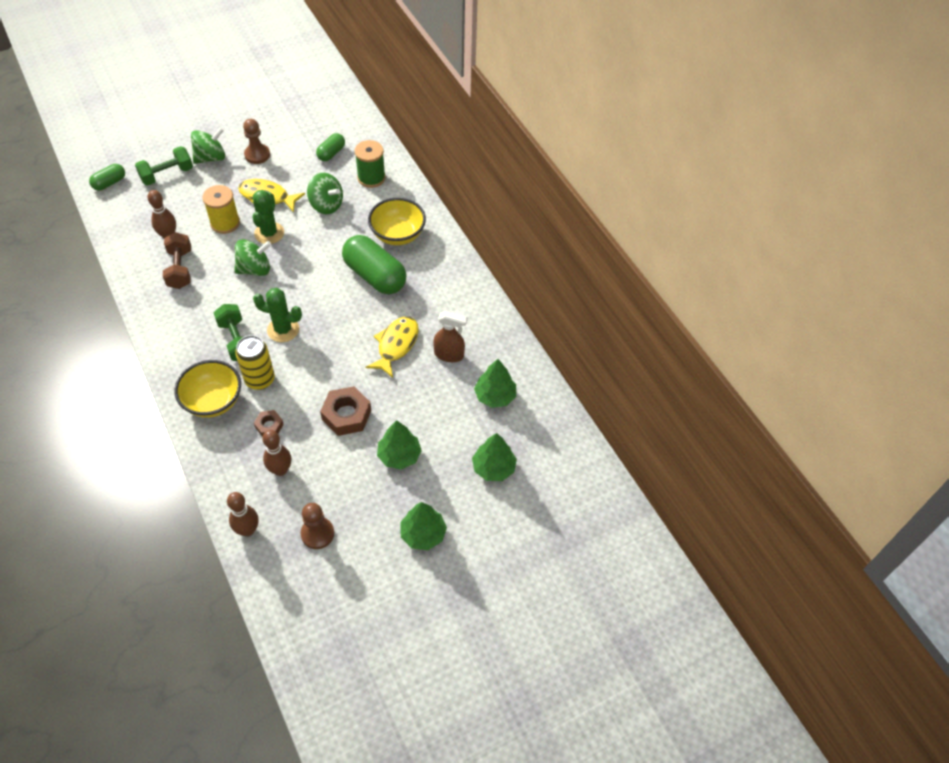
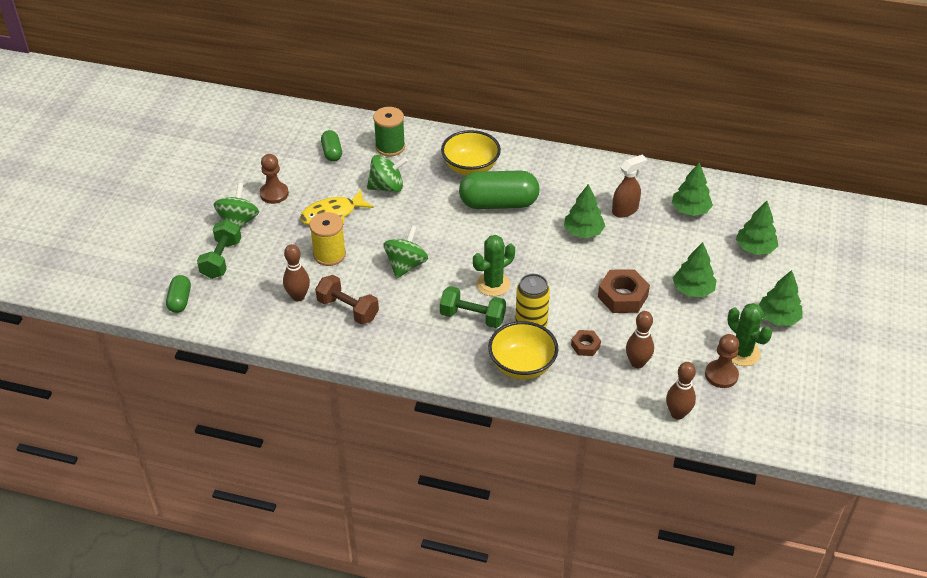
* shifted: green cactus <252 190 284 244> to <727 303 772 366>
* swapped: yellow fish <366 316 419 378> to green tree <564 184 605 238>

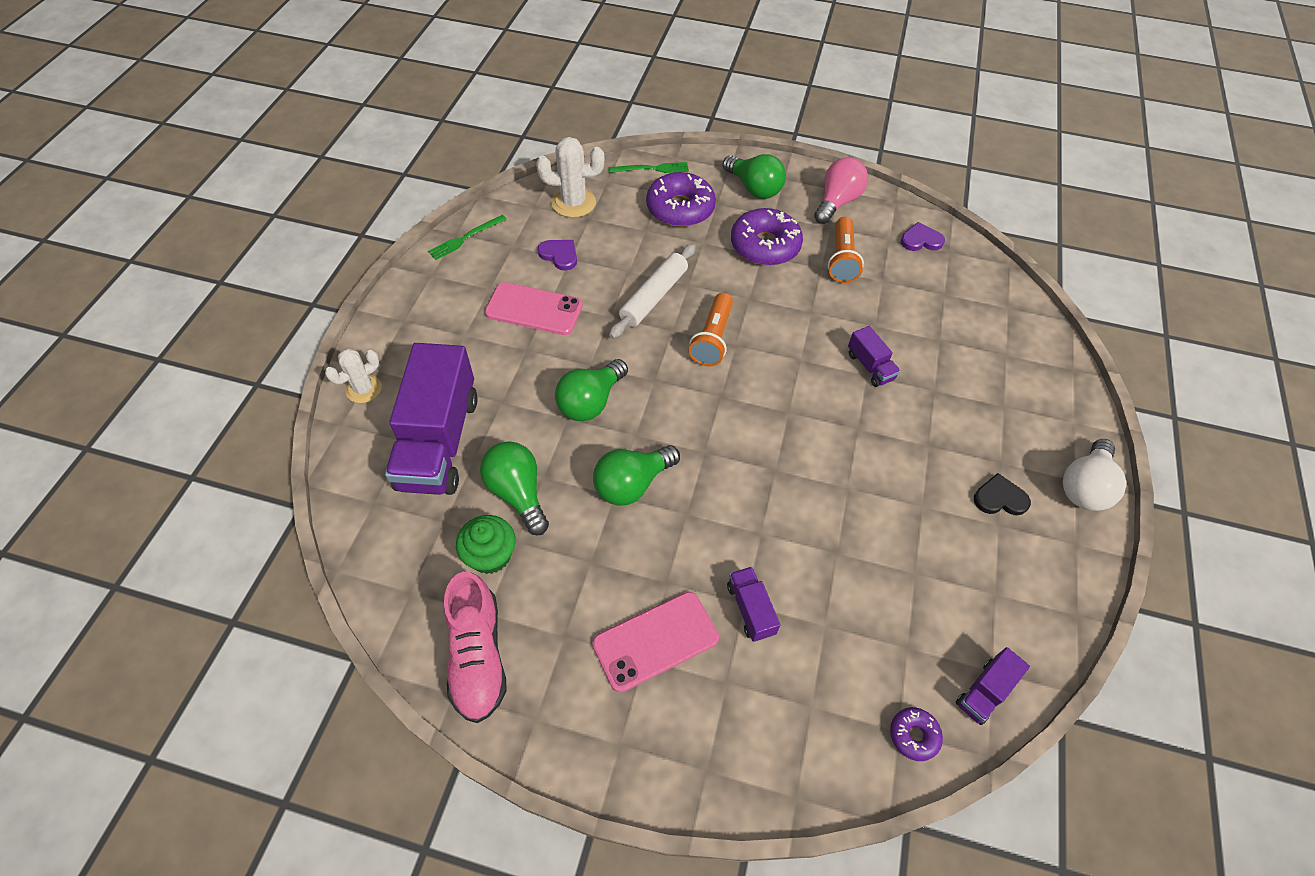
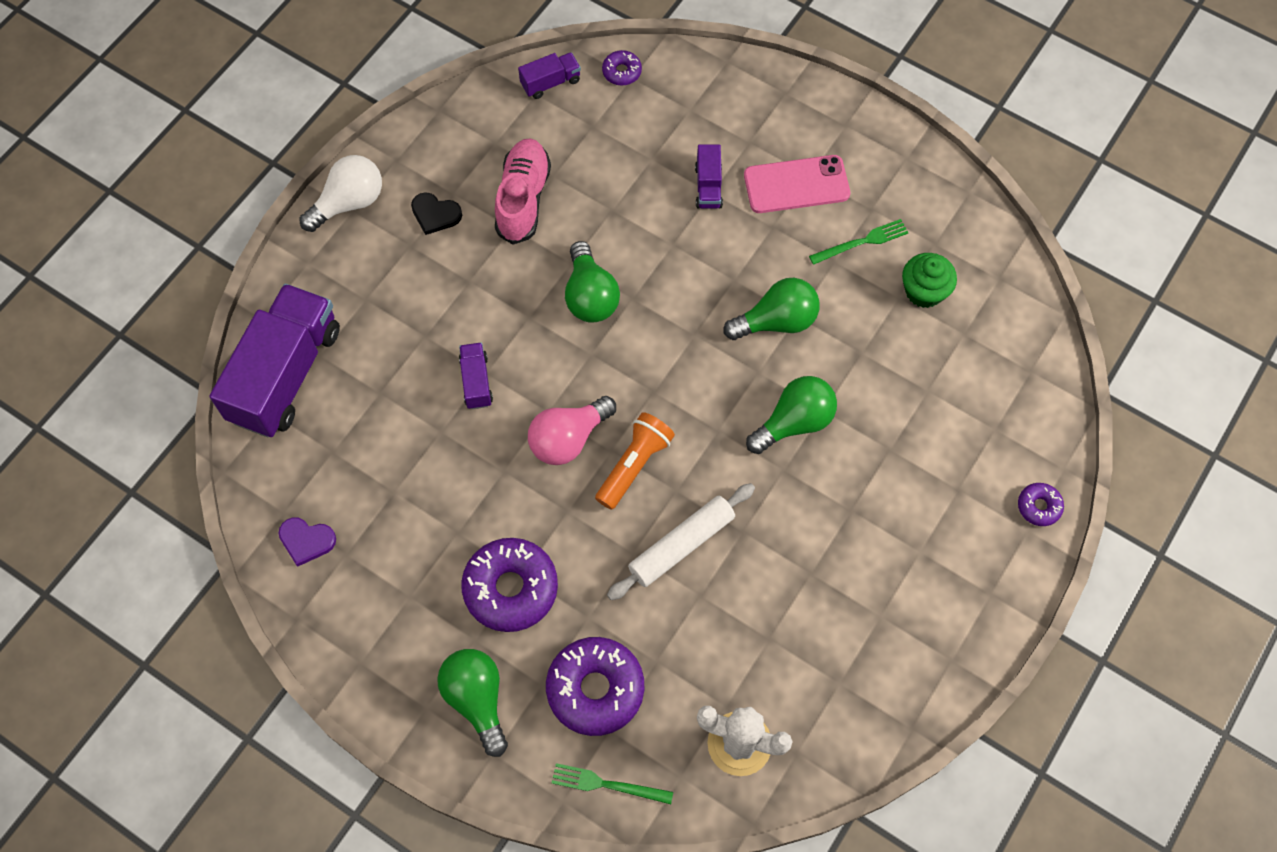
* gone: pink phone <485 282 583 335>
* gone: purple heart <537 240 577 271>
* gone: orange flashlight <828 217 864 283>
* shifted: purple truck <385 343 478 495> to <210 284 340 437>
* shifted: green fork <428 215 507 260> to <809 219 909 265>
* shifted: pink shoe <444 572 507 723> to <495 138 551 245>
* shifted: green light bulb <480 441 549 535> to <565 241 620 323>
* shifted: pink light bulb <814 157 868 224> to <528 396 616 465>
* swapped: white cactus <325 348 382 403> to purple donut <1018 483 1064 526>

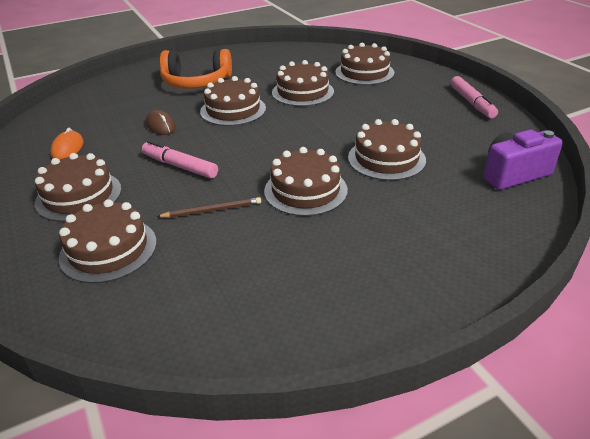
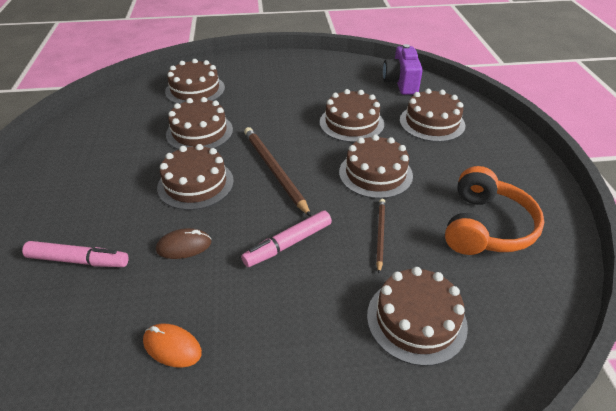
* new: brown pencil <244 127 311 217>
* shifted: brown cake <35 153 121 222> to <400 89 465 142>
* shifted: orange headphones <160 49 232 89> to <445 166 544 255>
* shifted: pink marker <451 76 498 118> to <22 241 129 267>

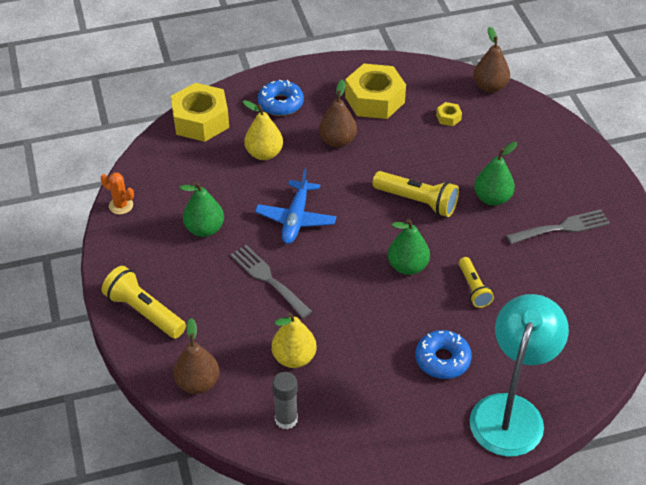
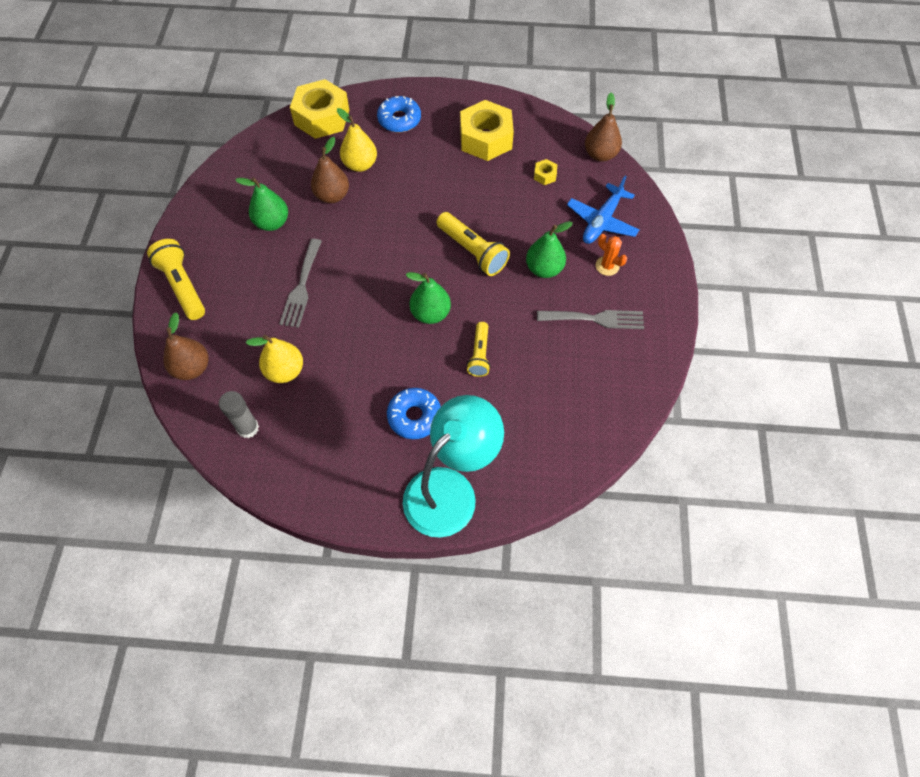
* shifted: orange cactus <101 172 134 214> to <596 234 627 276>
* shifted: blue plane <255 168 336 244> to <567 176 639 244>
* shifted: brown pear <319 79 357 147> to <311 137 349 203>
* rotated: grey fork <230 245 312 318> = <279 239 322 328> 150 degrees counterclockwise

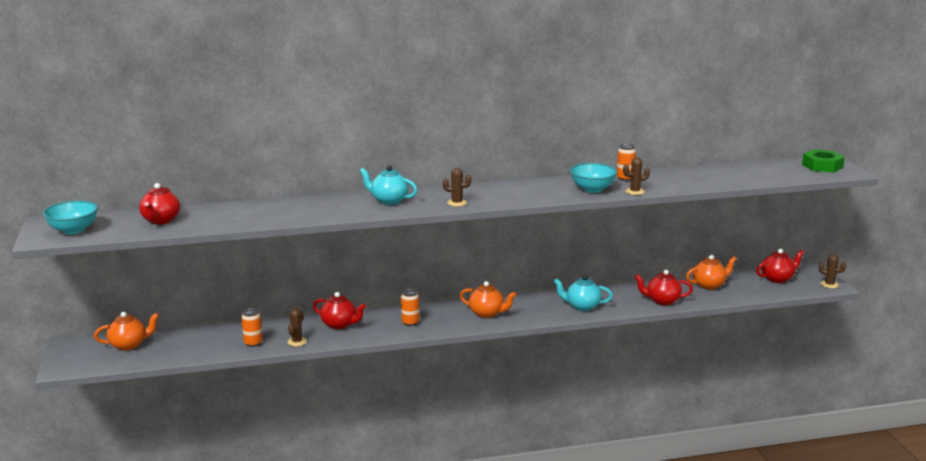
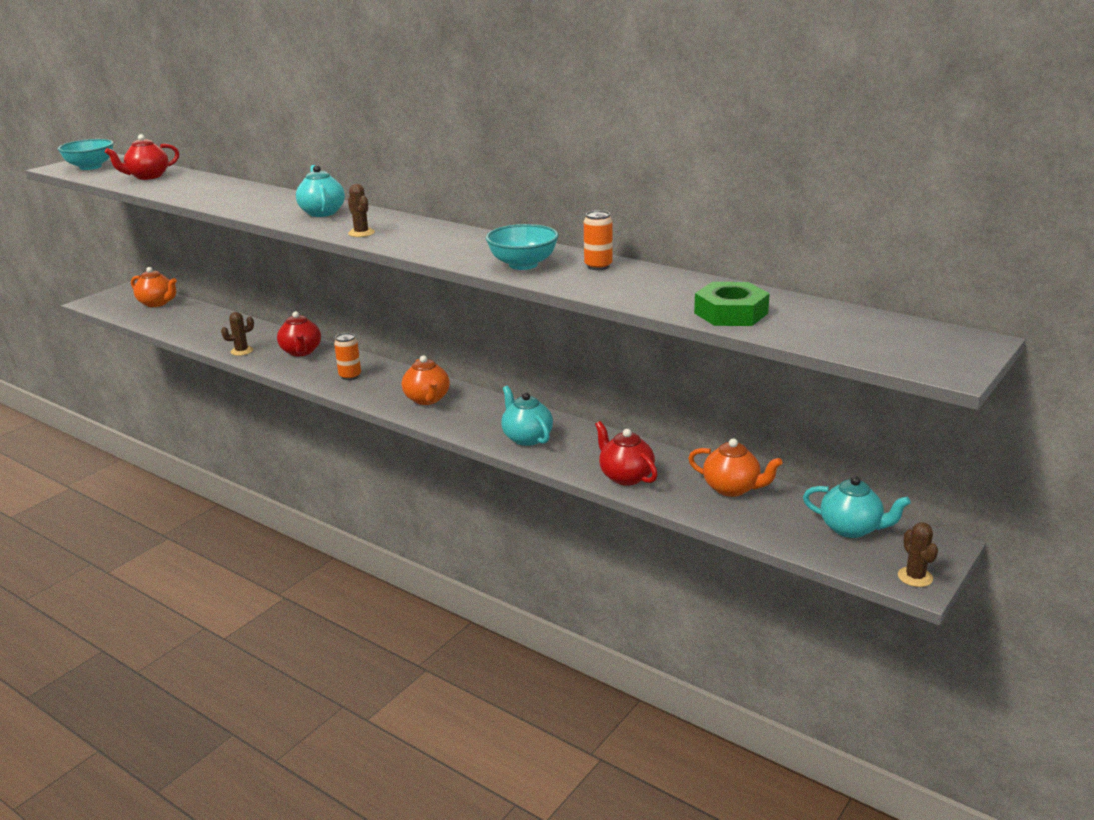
* gone: orange can <241 308 263 347>
* gone: brown cactus <623 157 650 195>
* shifted: green nut <802 149 845 173> to <694 282 770 326>
* repainted: red teapot <756 249 804 283> to turquoise teapot <803 476 911 538>

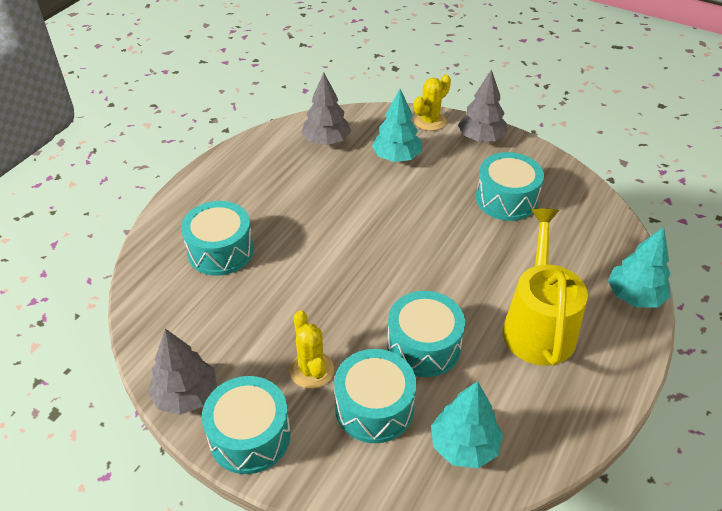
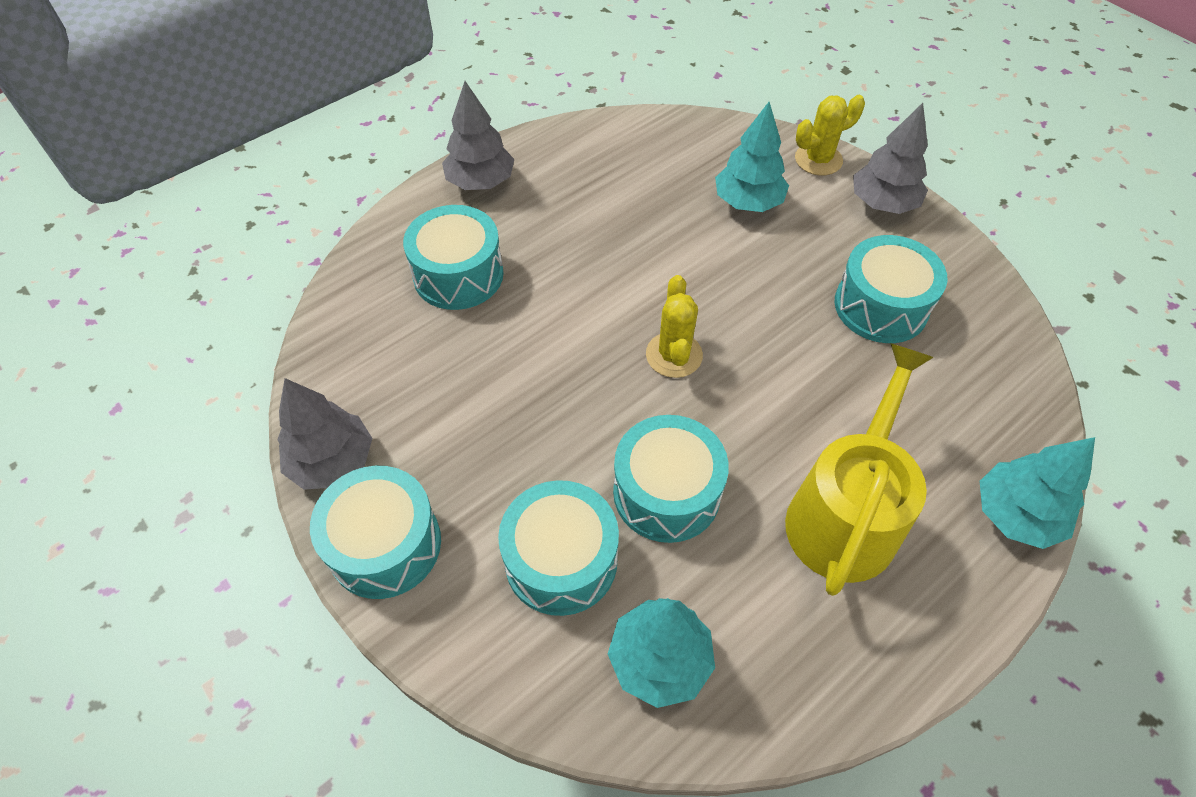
* shifted: yellow cactus <289 310 334 389> to <646 275 703 378>
* shifted: grey tree <302 73 351 145> to <442 81 515 190>

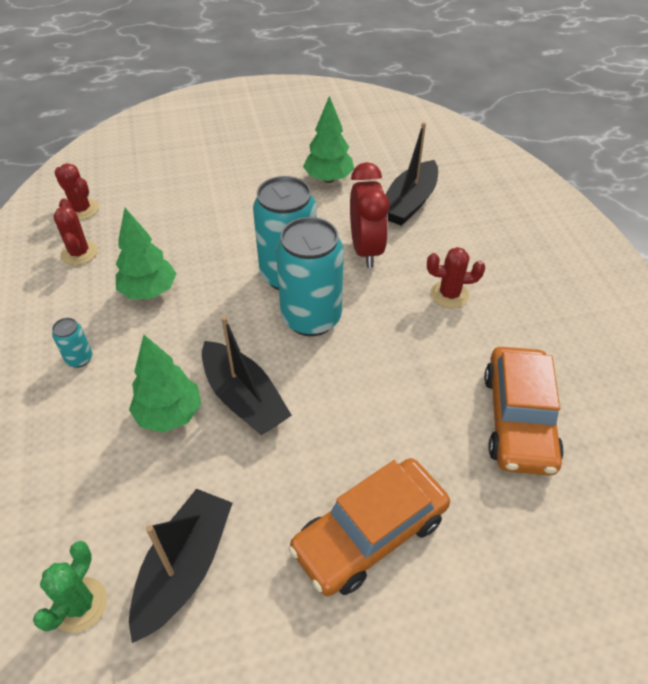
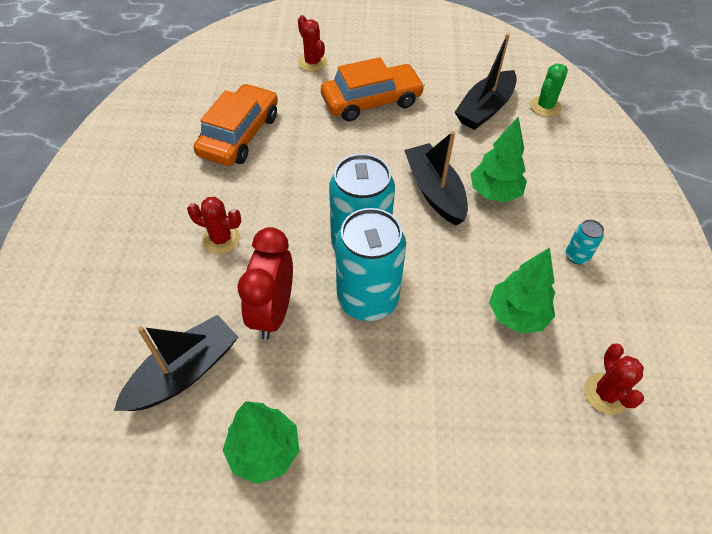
* shifted: red cactus <54 163 99 220> to <298 15 327 72>

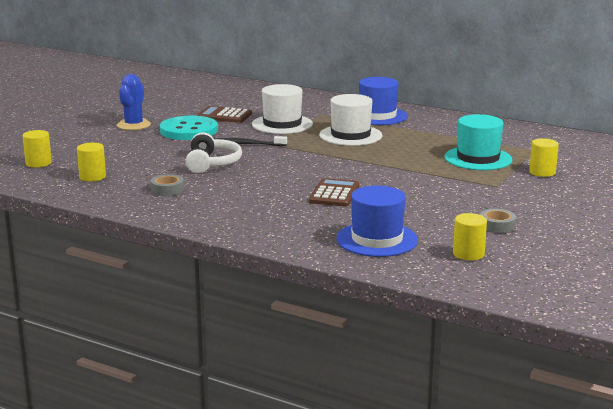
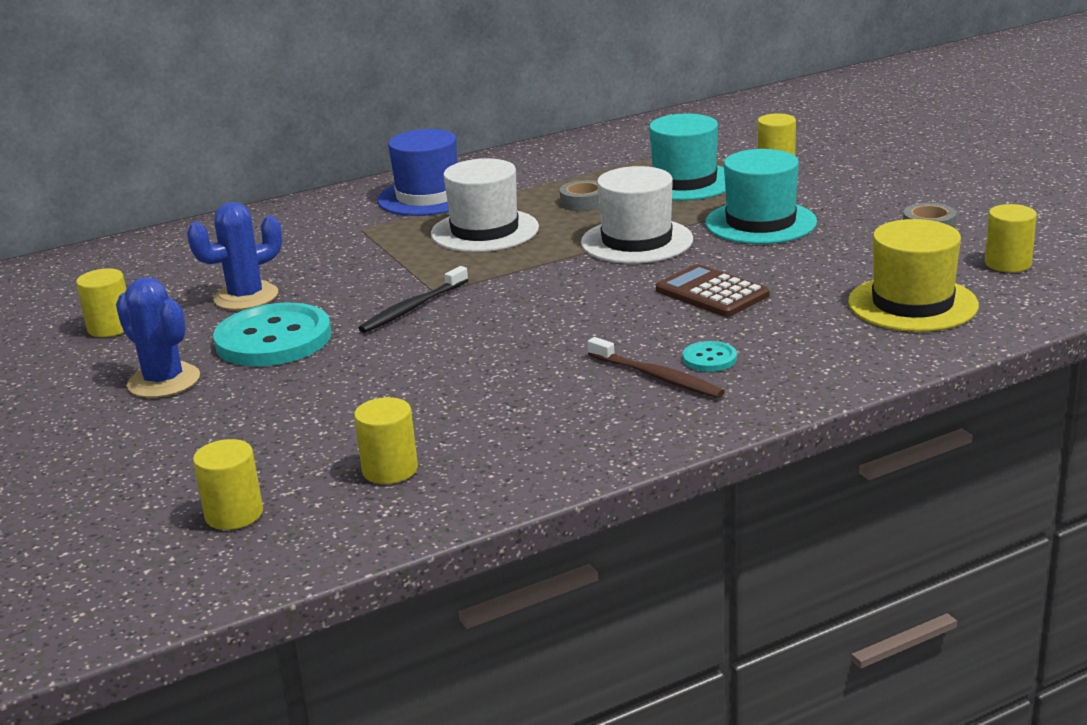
* gone: white headphones <186 132 242 174>
* new: yellow cylinder <76 268 126 337>
* new: brown toothbrush <588 337 725 398>
* new: turquoise button <682 341 737 372>
* new: turquoise hat <705 149 817 244>
* shifted: grey tape <151 174 184 196> to <560 180 600 211>
* shifted: white hat <252 84 313 134> to <581 166 693 264>
* swapped: brown calculator <197 106 252 123> to blue cactus <187 202 282 310>
* repainted: blue hat <336 186 418 257> to yellow hat <848 219 979 332>

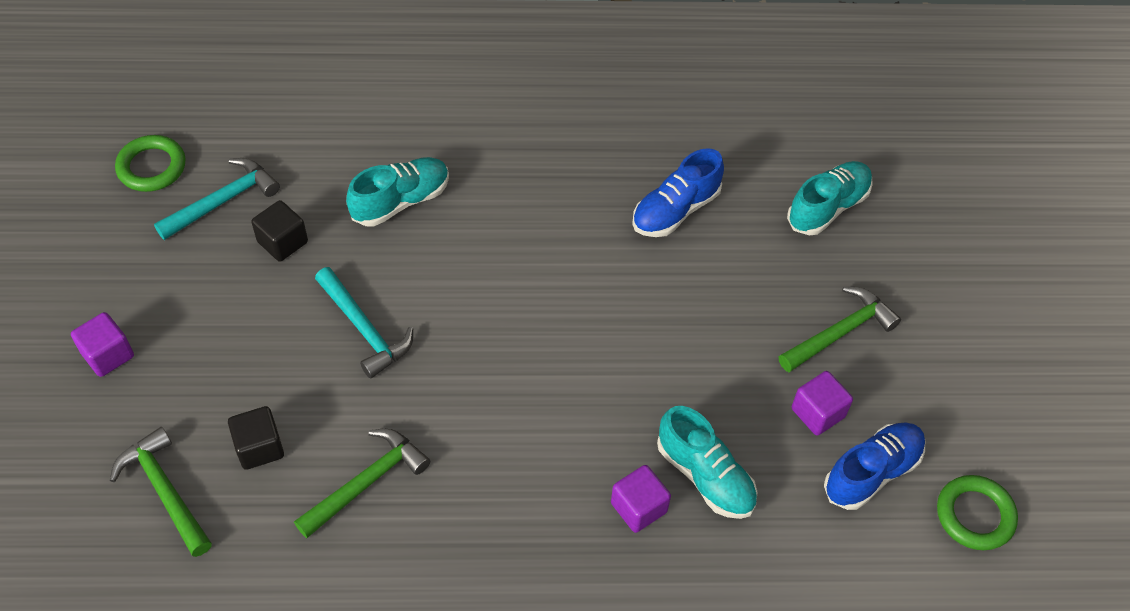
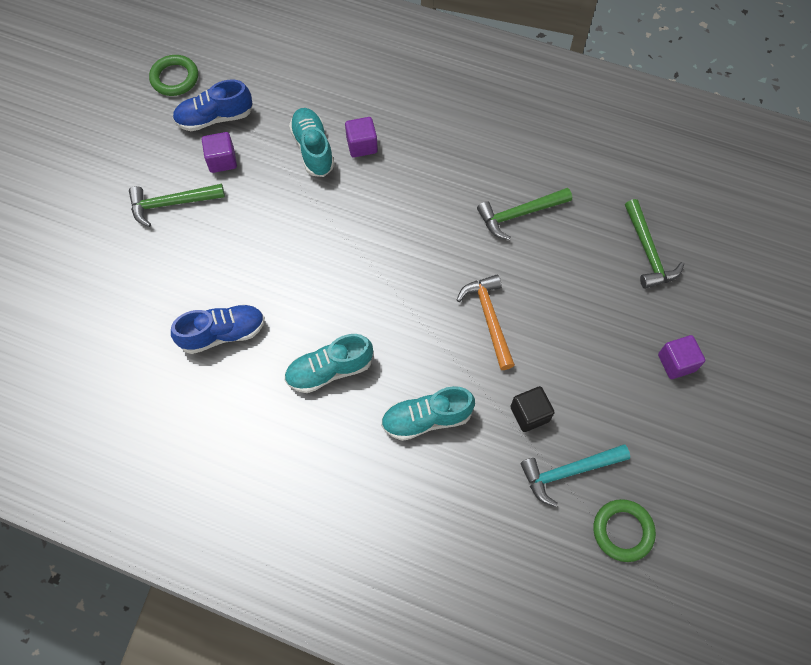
* gone: black cube <228 406 284 470>
* shifted: turquoise shoe <787 161 873 235> to <284 334 373 393>
* repainted: turquoise hammer <315 267 413 378> to orange hammer <457 274 515 370>

